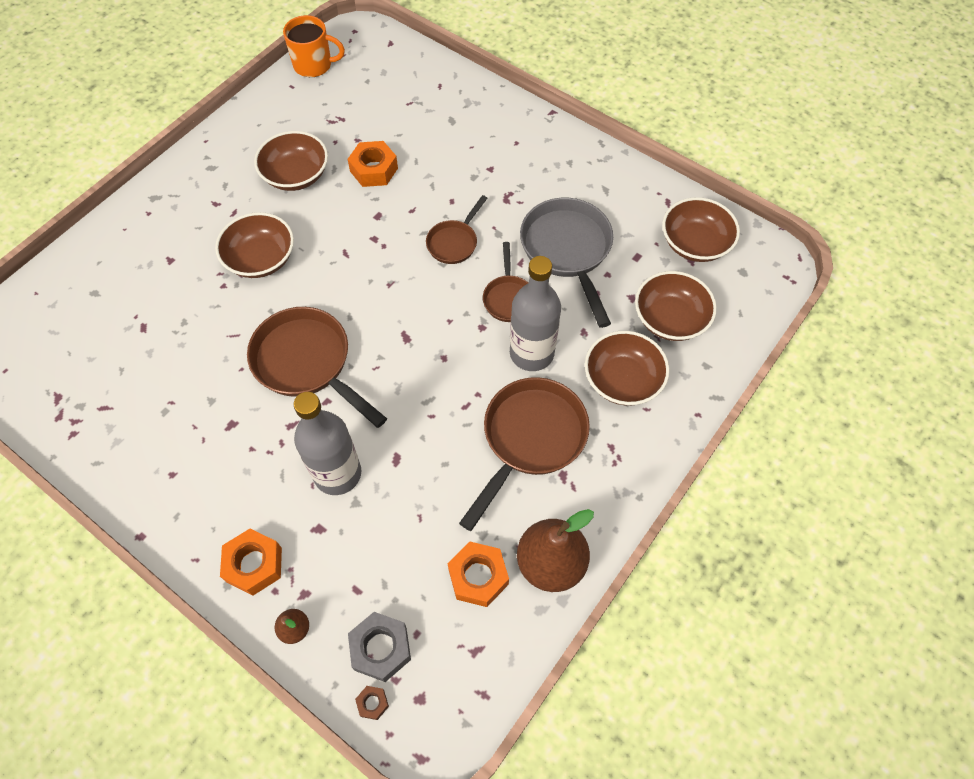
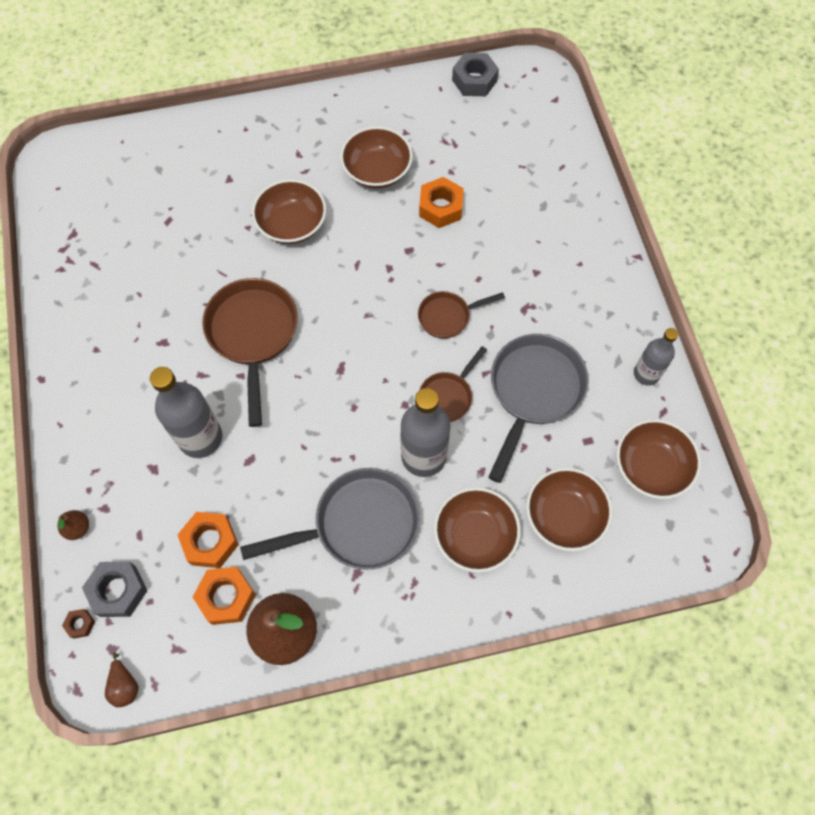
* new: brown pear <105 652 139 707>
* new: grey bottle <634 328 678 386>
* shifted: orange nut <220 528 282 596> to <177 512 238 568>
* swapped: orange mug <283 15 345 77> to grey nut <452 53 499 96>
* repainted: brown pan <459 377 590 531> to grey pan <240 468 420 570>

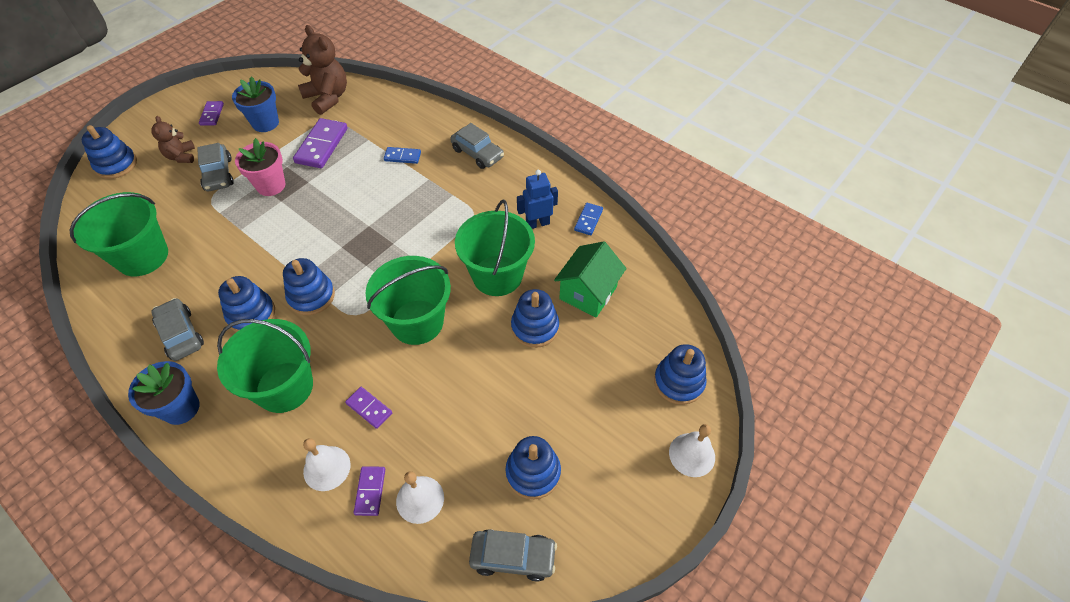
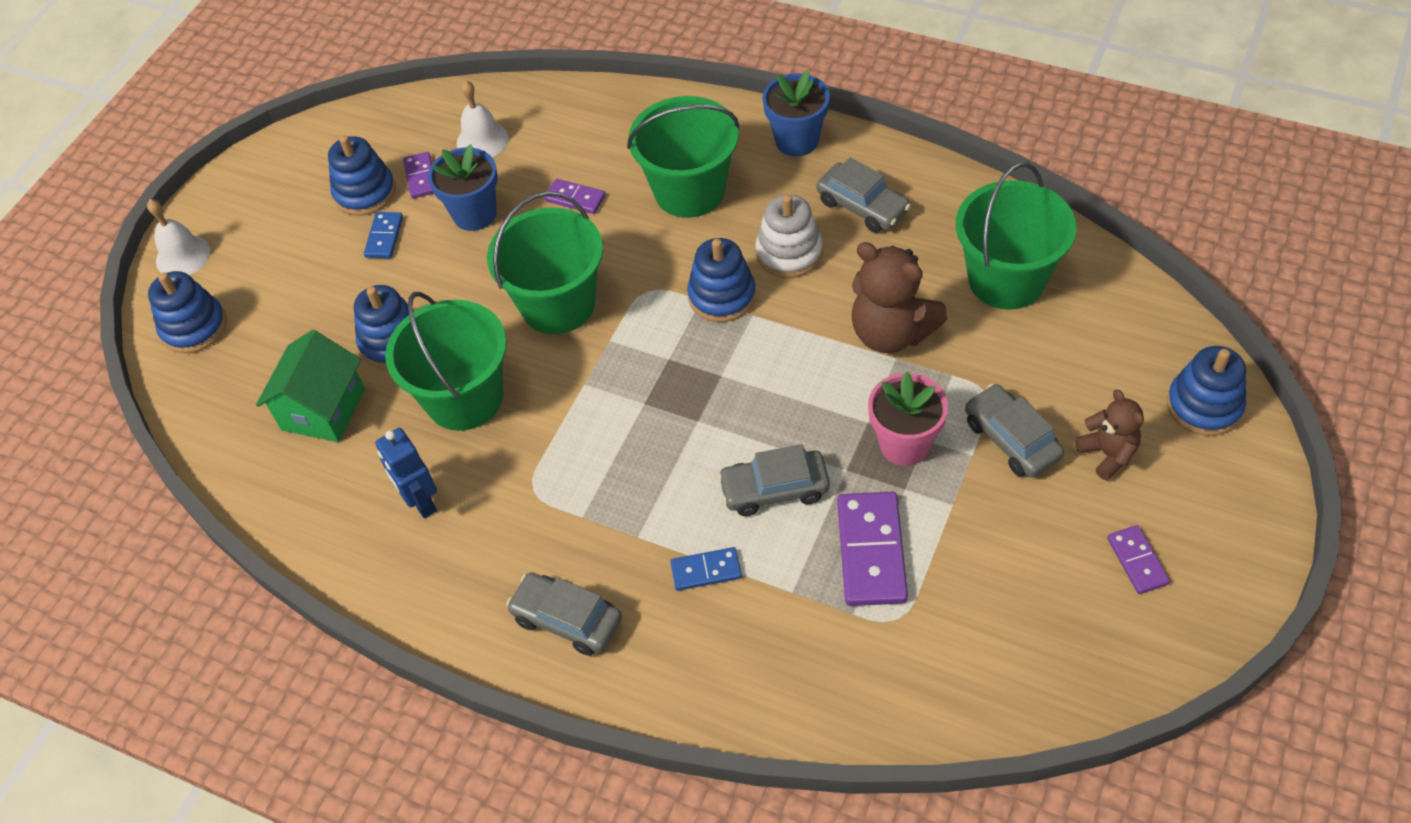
* gone: white bell <303 438 351 491>
* shifted: blue flower pot <232 76 279 132> to <428 144 498 231>
* shifted: brown teddy bear <298 25 347 115> to <852 242 947 353>
* shifted: purple domino <354 466 385 516> to <403 152 434 199>
* shifted: grey car <469 529 557 582> to <718 444 830 516>
* shifted: blue domino <574 203 603 235> to <364 212 403 258>
* repainted: blue stacking toy <218 276 275 332> to white stacking toy <755 194 823 278>
* rotated: blue robot <517 170 558 229> = <375 428 437 518> 90 degrees clockwise

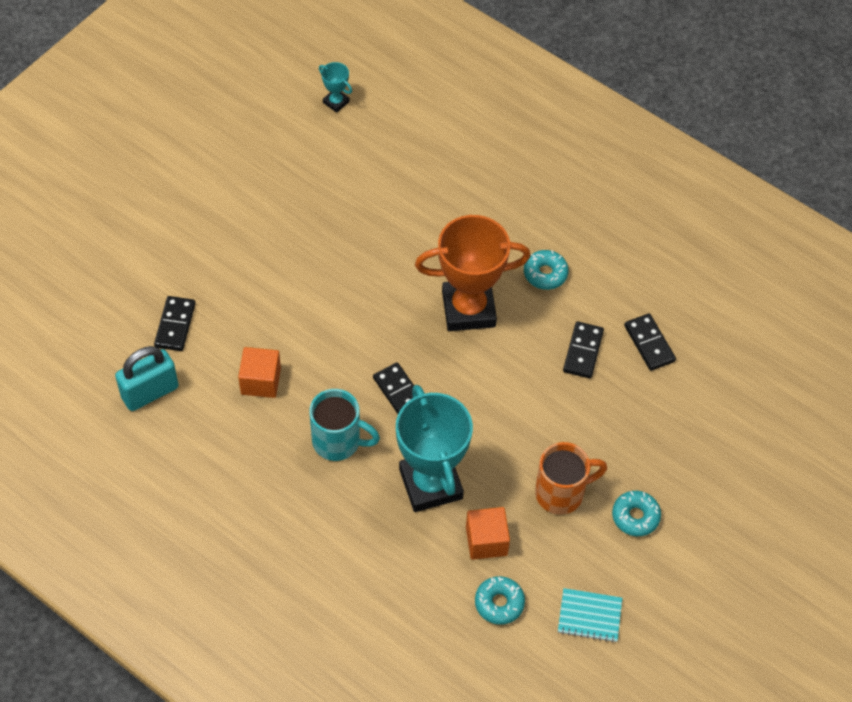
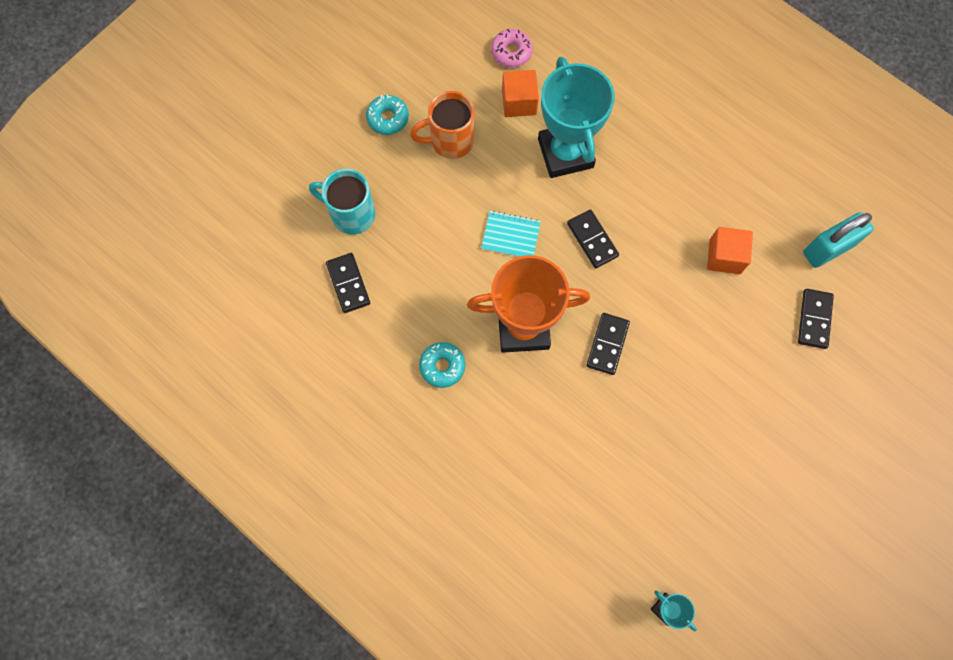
* shifted: turquoise mug <309 389 380 461> to <309 169 375 235>
* shifted: turquoise notebook <558 588 622 643> to <481 211 541 257>
* shifted: black domino <563 321 604 378> to <586 313 630 375>
* repainted: turquoise donut <475 576 525 625> to pink donut <491 29 533 67>

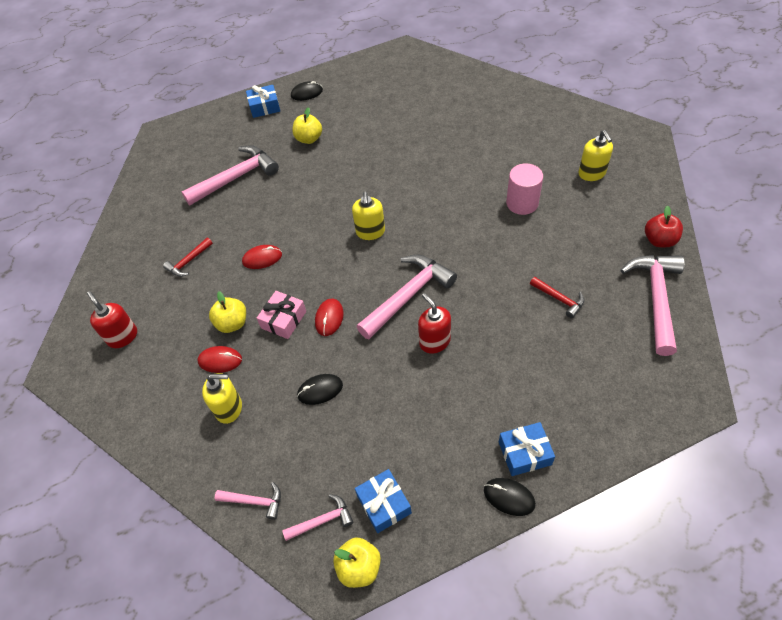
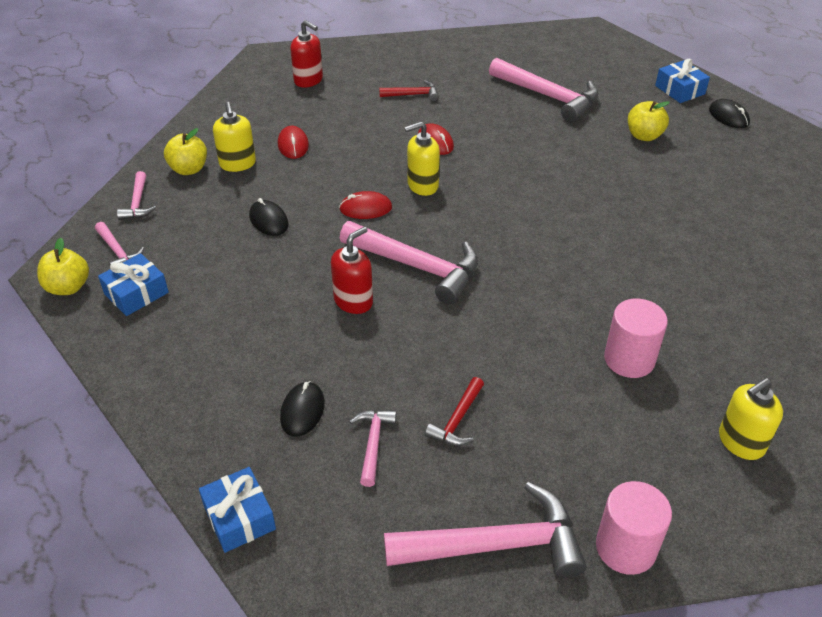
* gone: pink gift <257 291 306 339>
* new: pink hammer <349 410 397 487>
* shifted: yellow apple <209 291 246 333> to <164 128 207 175>
* shifted: yellow soap dispenser <352 192 385 240> to <404 122 440 196>
* shifted: black mouse <484 478 536 516> to <280 381 325 436>
* shifted: blue gift <499 422 555 476> to <199 467 276 553>
* swapped: red apple <645 206 683 248> to pink cylinder <596 481 672 575>
* rotated: red soap dispenser <87 291 137 348> = <290 20 323 88> 90 degrees clockwise
* rotated: red hammer <163 238 213 277> = <379 80 438 101> 150 degrees clockwise

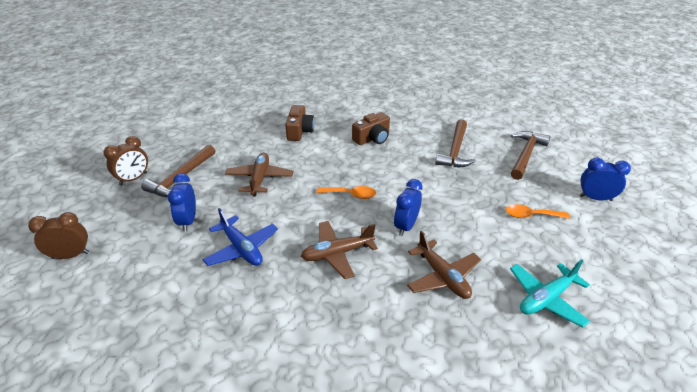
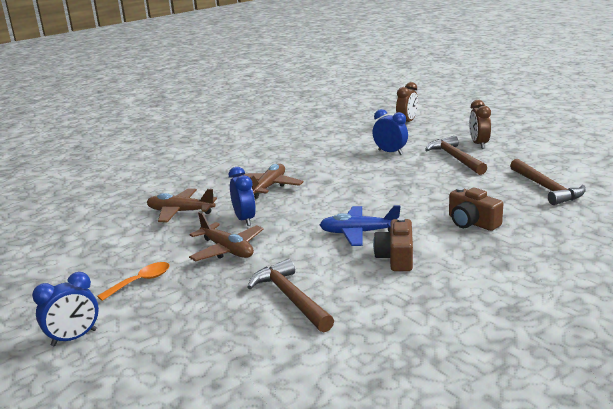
* gone: orange spoon <317 186 376 199>
* gone: turquoise plane <510 259 590 328>
* shifted: blue plane <202 208 278 266> to <320 205 401 246>
* shifted: brown plane <225 153 294 197> to <189 212 264 261>
* shifted: brown hammer <511 131 550 180> to <510 159 586 205>

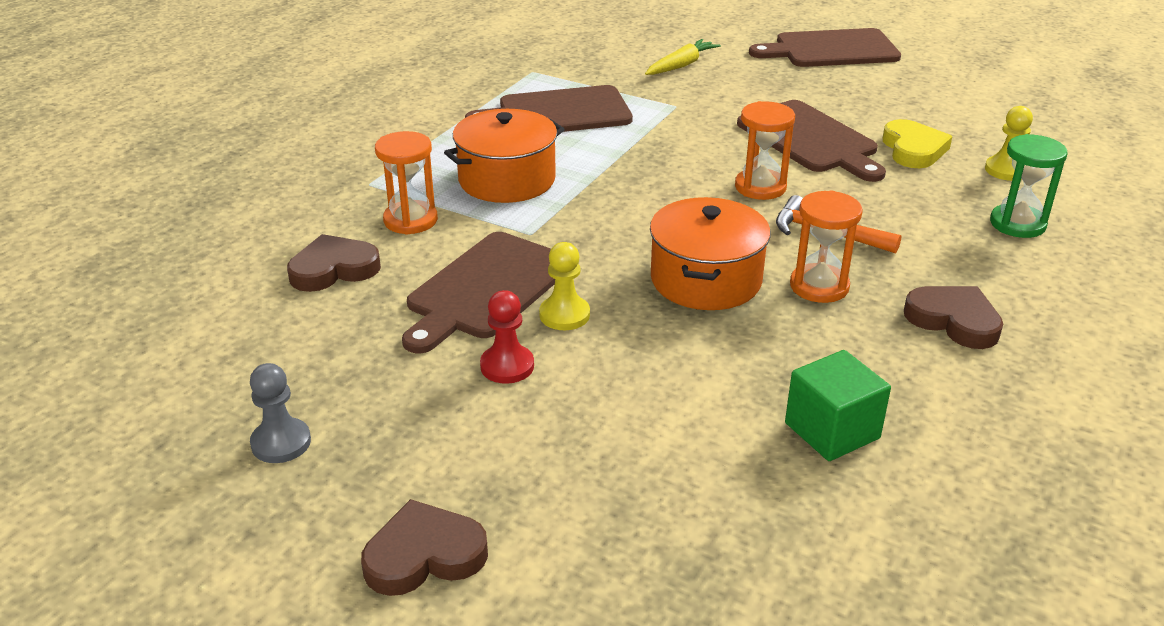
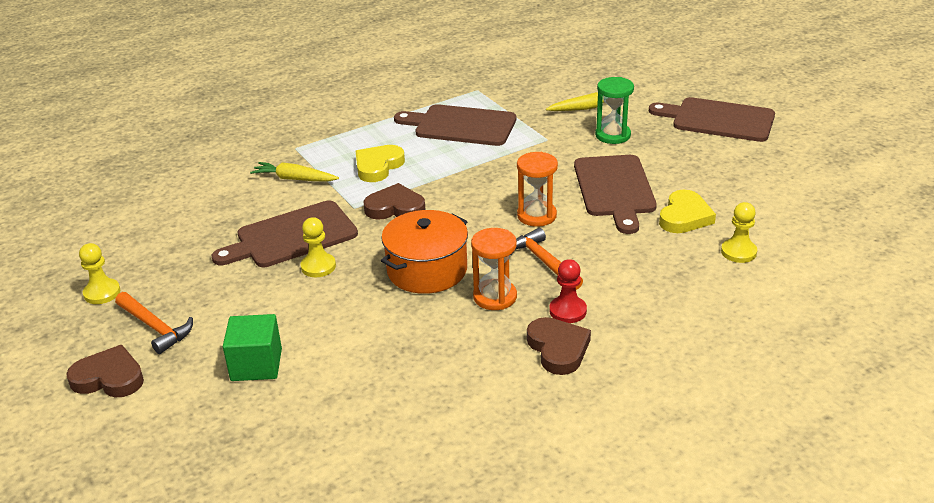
* new: orange hammer <115 292 193 354>
* shifted: brown heart <287 234 381 292> to <364 183 425 220>
* shifted: red pawn <480 290 534 384> to <549 259 587 323>
* shifted: green cube <785 350 891 461> to <223 314 282 381>
* shifted: green hourglass <990 134 1068 238> to <595 77 634 144>
* swapped: orange hourglass <375 131 438 235> to yellow carrot <250 162 339 181>
* swapped: orange pot <444 109 565 203> to yellow heart <355 145 405 182>
* repainted: grey pawn <250 363 311 463> to yellow pawn <79 243 120 304>

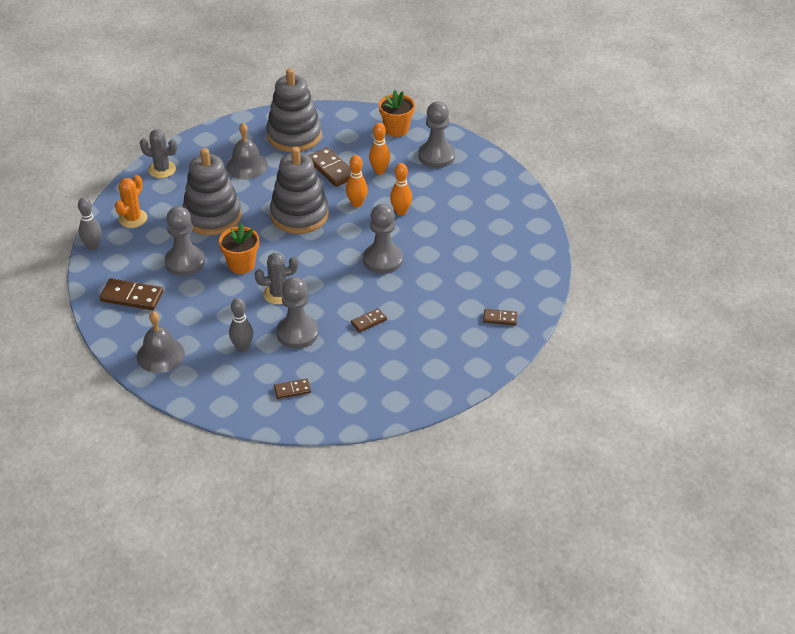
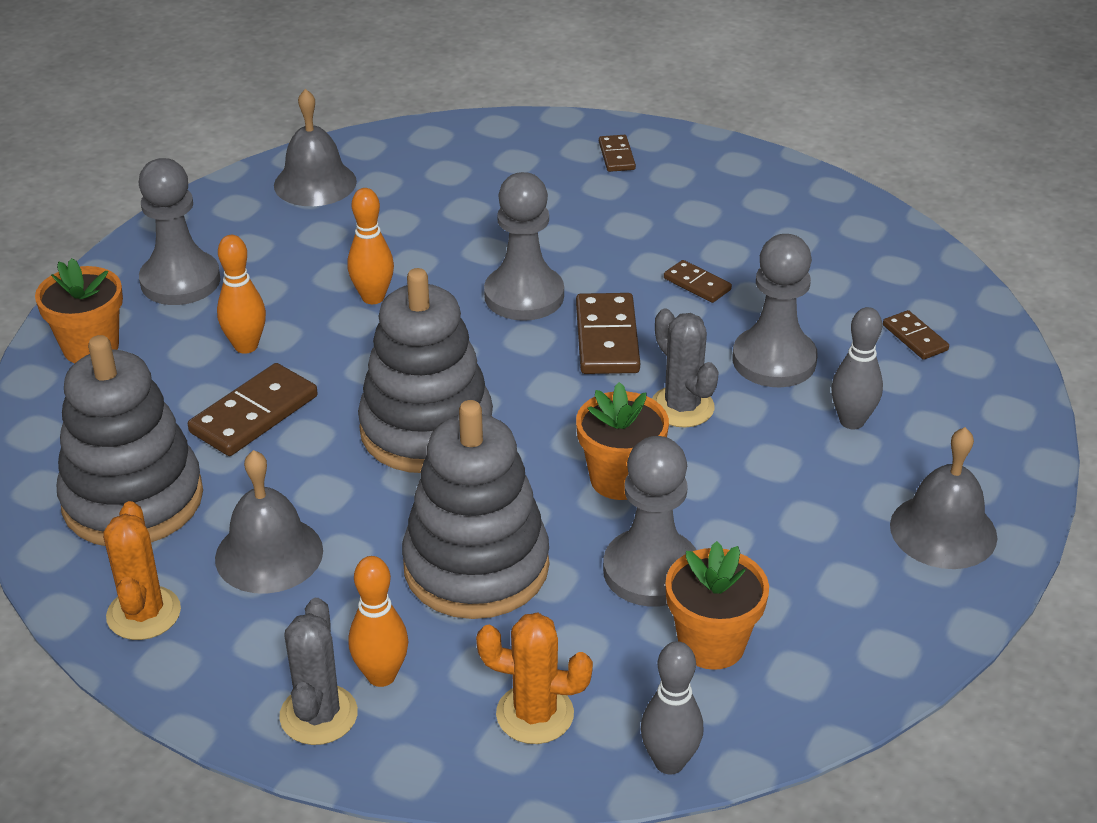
* new: orange cactus <103 501 181 640>
* new: grey bell <274 89 357 206>
* new: orange flower pot <665 541 769 670>
* shifted: brown domino <99 278 163 310> to <576 293 640 374>
* shifted: orange bowling pin <346 155 368 208> to <348 556 408 687>

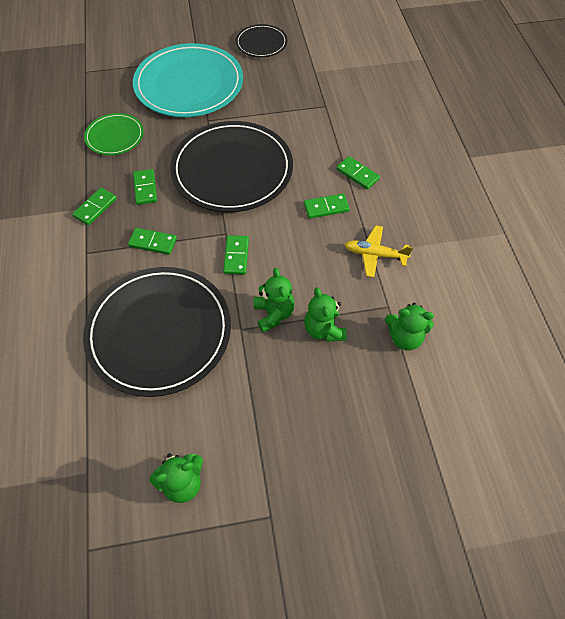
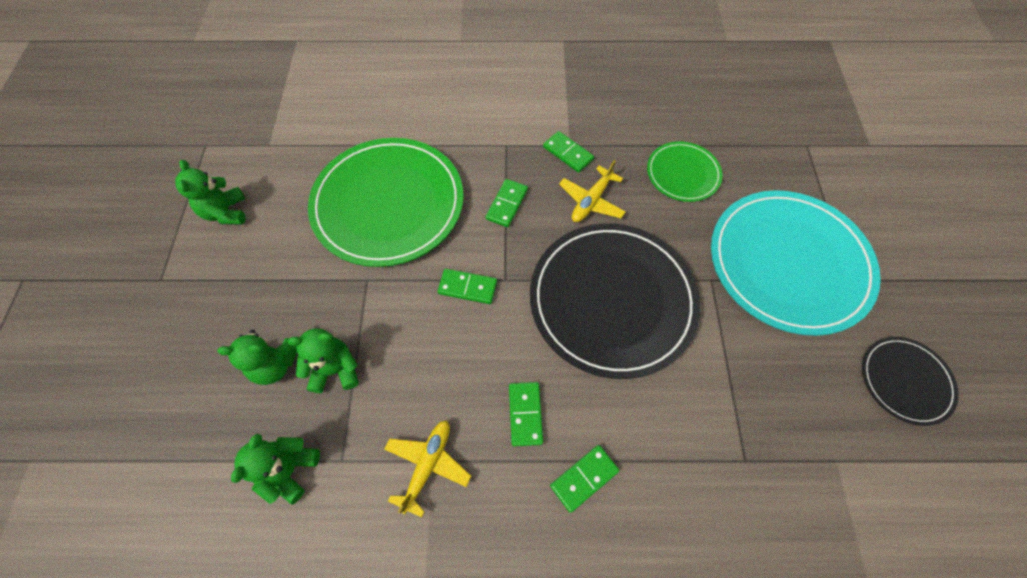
* shifted: green teddy bear <254 268 295 332> to <217 330 297 385>
* swapped: green domino <133 169 157 205> to yellow plane <559 160 626 222>
* repainted: black plate <83 267 231 397> to green plate <308 138 464 267>

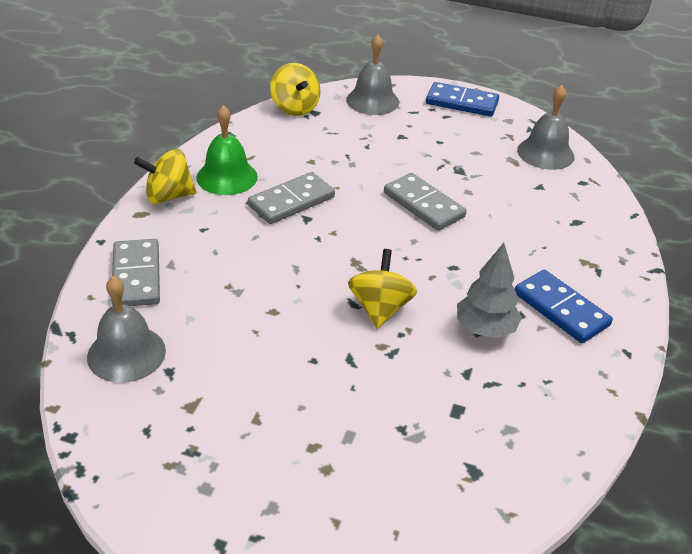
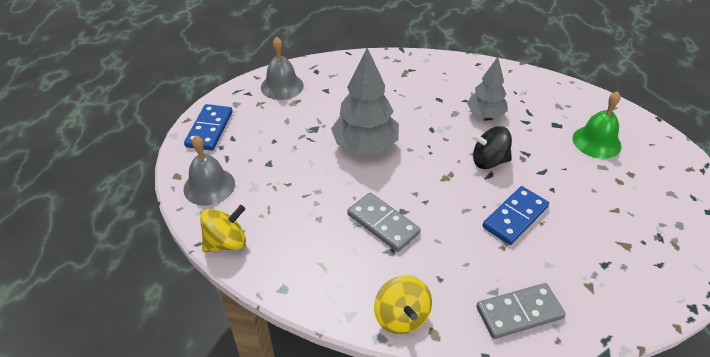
* gone: grey bell <87 276 166 383>
* shifted: green bell <196 105 258 195> to <572 91 622 159>
* shifted: blue domino <515 270 613 343> to <482 186 549 245>
* swapped: grey domino <384 173 467 231> to grey tree <331 48 399 154>
* repainted: yellow spinning top <348 249 417 329> to black spinning top <471 126 512 169>

